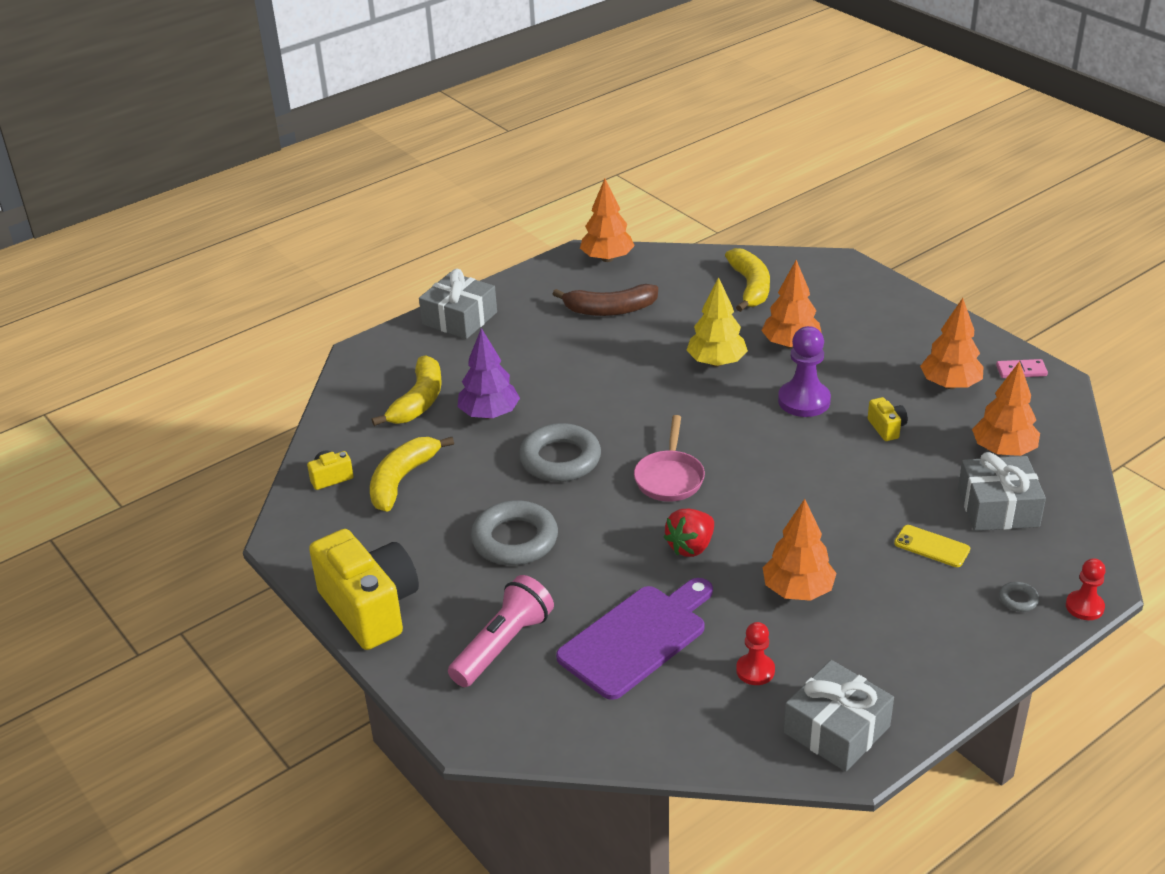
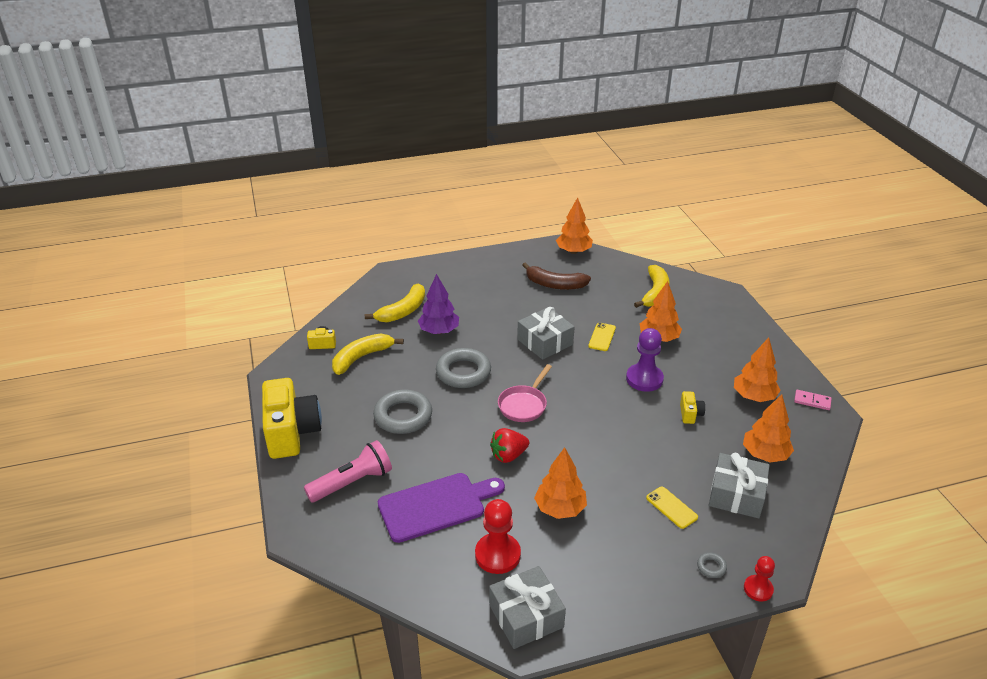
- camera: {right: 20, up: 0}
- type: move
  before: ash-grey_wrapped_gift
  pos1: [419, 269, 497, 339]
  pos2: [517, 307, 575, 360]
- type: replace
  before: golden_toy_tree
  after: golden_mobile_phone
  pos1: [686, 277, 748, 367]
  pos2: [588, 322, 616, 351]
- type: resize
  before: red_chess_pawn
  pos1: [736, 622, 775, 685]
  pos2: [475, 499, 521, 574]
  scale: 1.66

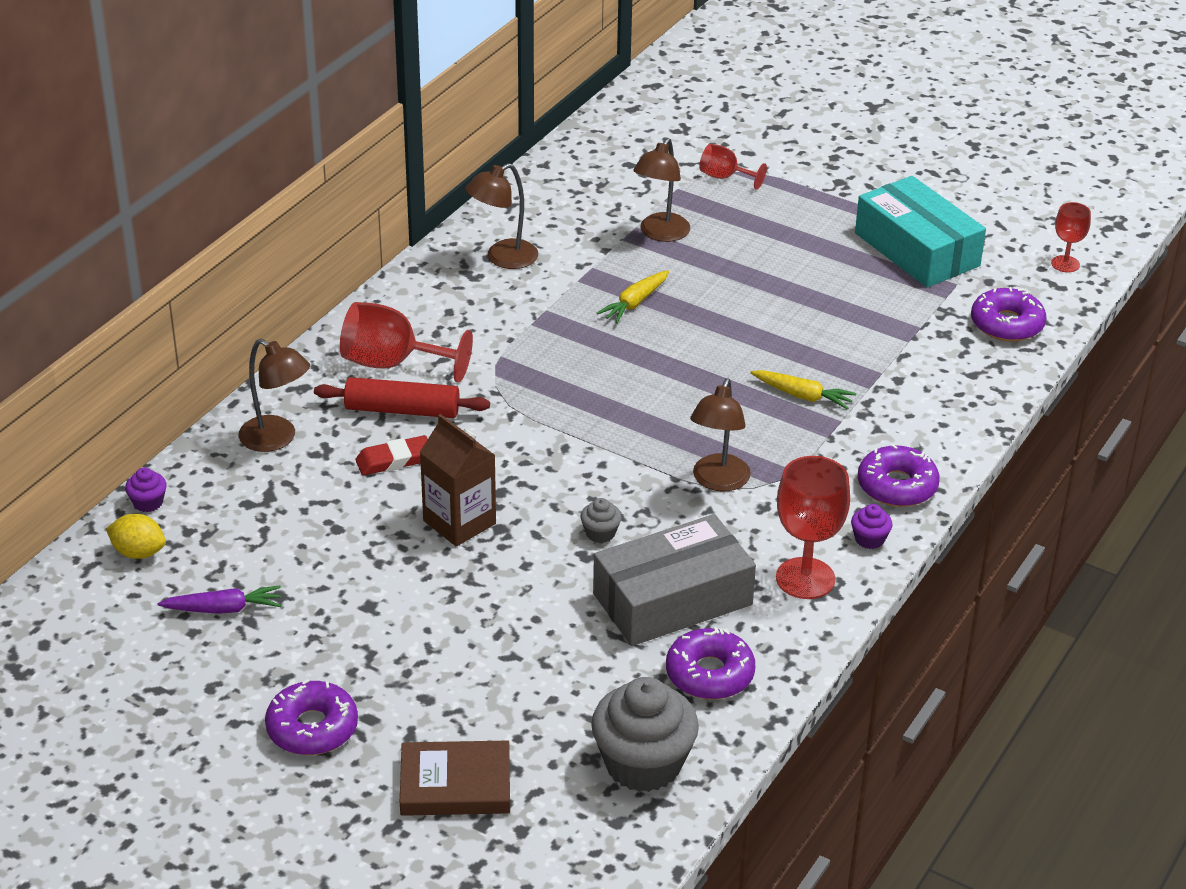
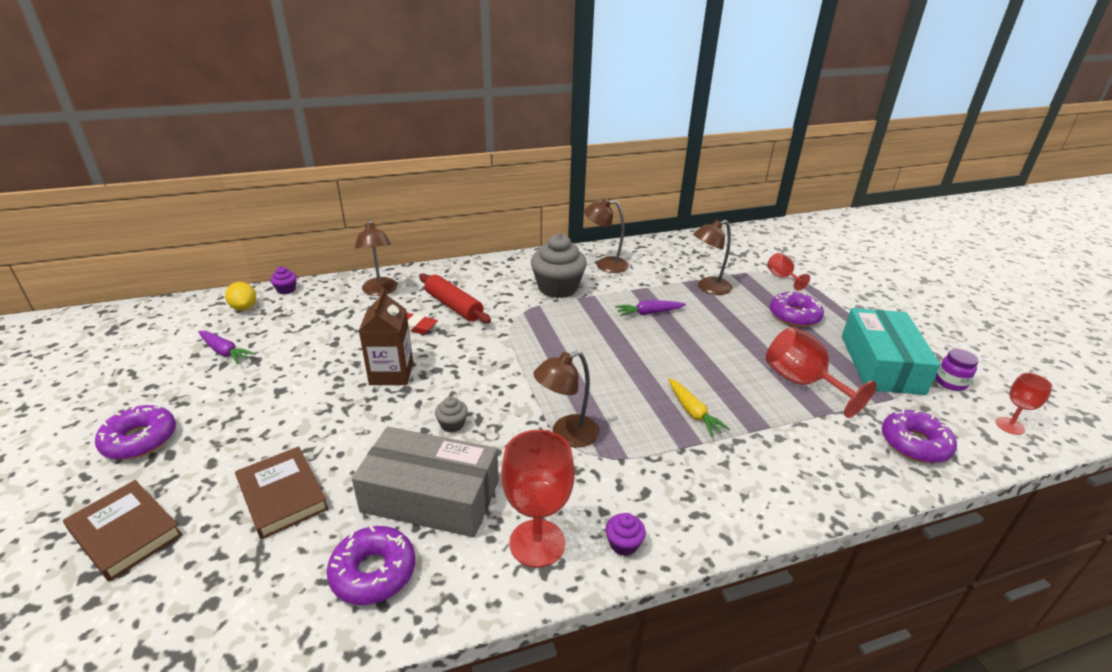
- camera: {right: 40, up: -5}
- type: move
  before: red_goblet
  pos1: [340, 302, 473, 383]
  pos2: [766, 327, 877, 418]
- type: move
  before: ash-grey_cupcake
  pos1: [591, 677, 699, 792]
  pos2: [531, 233, 587, 298]
- type: recolor
  before: golden_carrot
  after: purple_carrot
  pos1: [597, 270, 669, 323]
  pos2: [615, 300, 686, 316]
- type: move
  before: purple_donut
  pos1: [858, 444, 940, 507]
  pos2: [770, 291, 824, 327]
- type: insert
  after: brown_hardback
  pos2: [235, 446, 329, 540]
- type: insert
  after: purple_preserve_jar
  pos2: [936, 349, 979, 391]

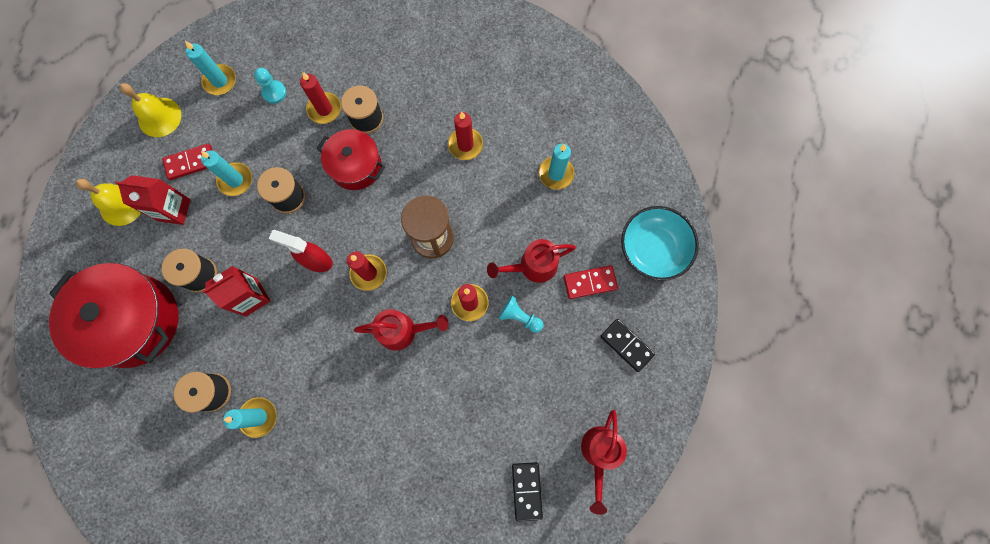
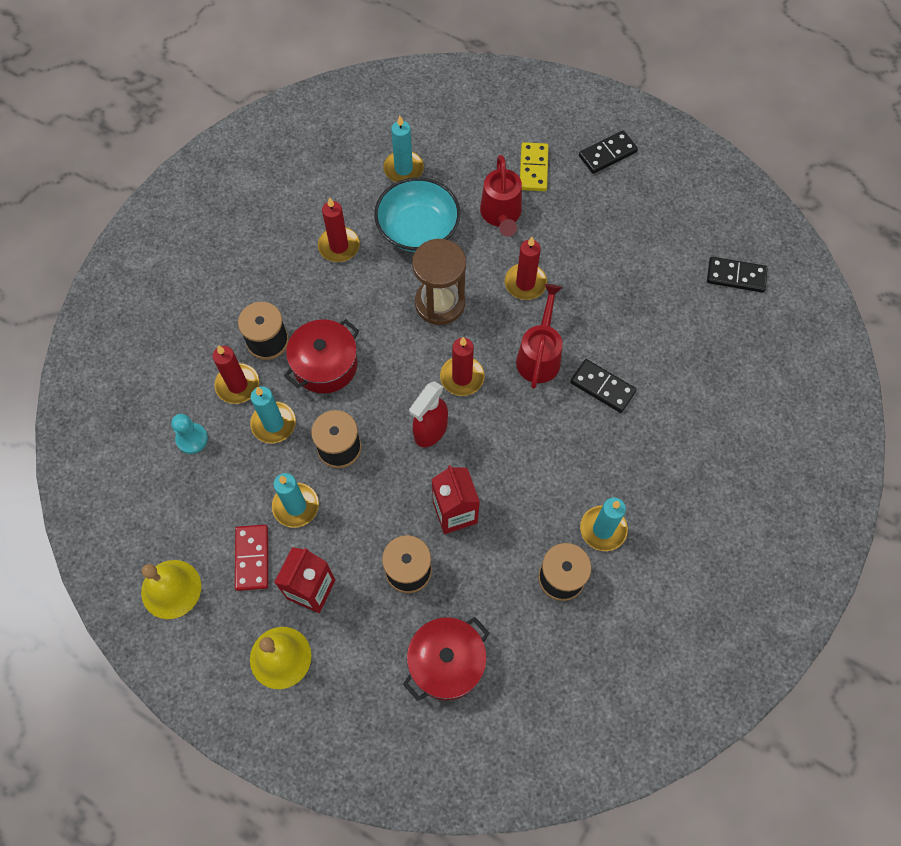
- camera: {right: -75, up: -10}
- type: resize
  before: red_pot
  pos1: [49, 263, 178, 369]
  pos2: [403, 617, 490, 701]
  scale: 0.59
- type: move
  before: turquoise_pillar_candle
  pos1: [185, 41, 236, 95]
  pos2: [250, 386, 296, 443]
- type: delete
  before: turquoise_chess_pawn
  pos1: [499, 296, 543, 333]
- type: recolor
  before: red_domino_tile
  after: golden_domino_tile
  pos1: [564, 265, 618, 299]
  pos2: [520, 142, 549, 191]
- type: delete
  before: red_watering_can
  pos1: [581, 410, 627, 515]
- type: move
  before: turquoise_bowl
  pos1: [621, 206, 699, 281]
  pos2: [374, 177, 460, 252]
- type: insert
  after: black_domino_tile
  pos2: [570, 359, 636, 413]

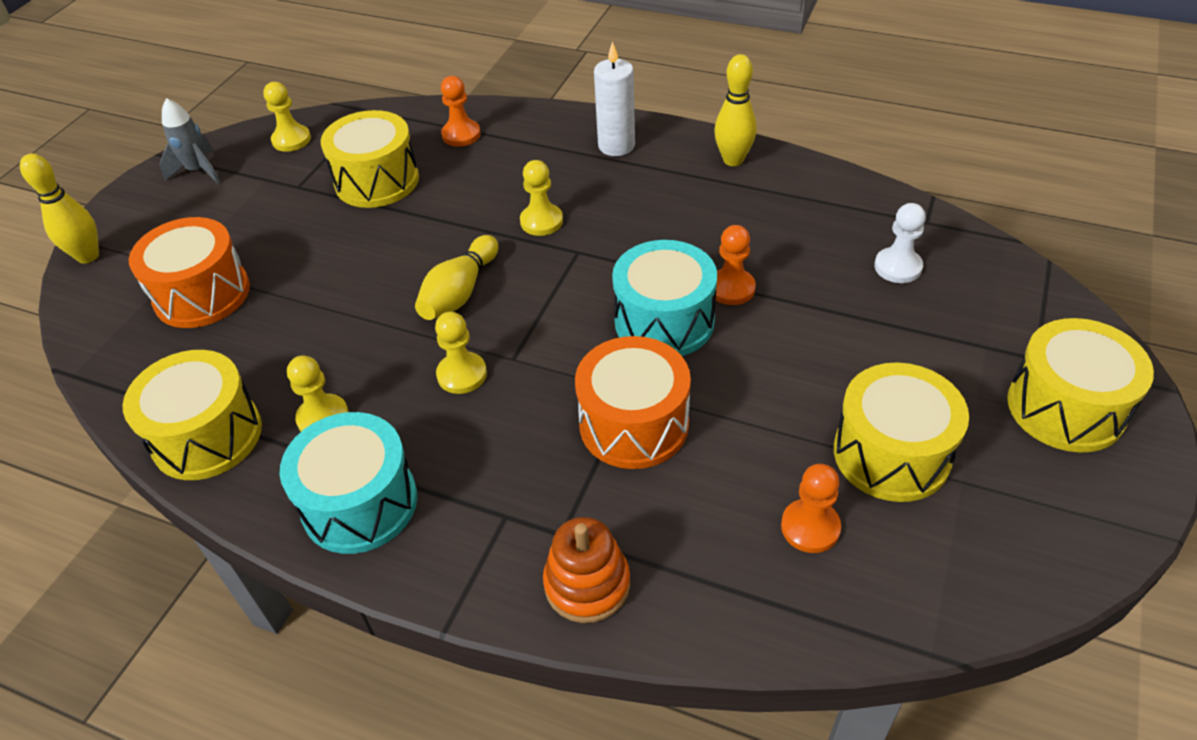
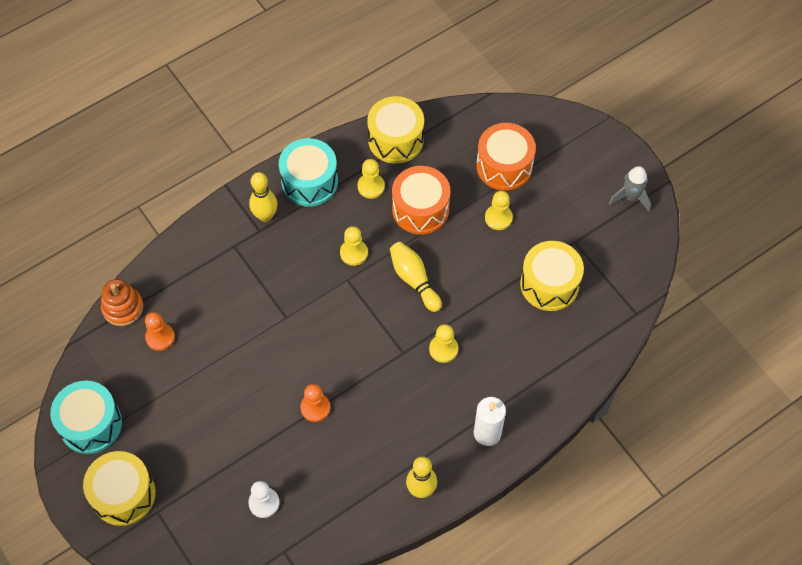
- camera: {right: 120, up: 15}
- type: move
  before: golden_skittle
  pos1: [20, 153, 99, 264]
  pos2: [249, 172, 278, 222]
- type: move
  before: golden_chess_pawn
  pos1: [263, 82, 311, 152]
  pos2: [485, 191, 513, 230]
- type: delete
  before: orange-coloured_chess_pawn
  pos1: [441, 76, 481, 147]
- type: move
  before: orange-coloured_stacking_rings
  pos1: [543, 517, 630, 623]
  pos2: [101, 279, 143, 326]
- type: move
  before: orange-coloured_drum
  pos1: [575, 336, 691, 469]
  pos2: [392, 166, 450, 235]
- type: move
  before: turquoise_drum
  pos1: [612, 240, 717, 356]
  pos2: [50, 381, 122, 454]
- type: delete
  before: golden_drum
  pos1: [834, 363, 969, 502]

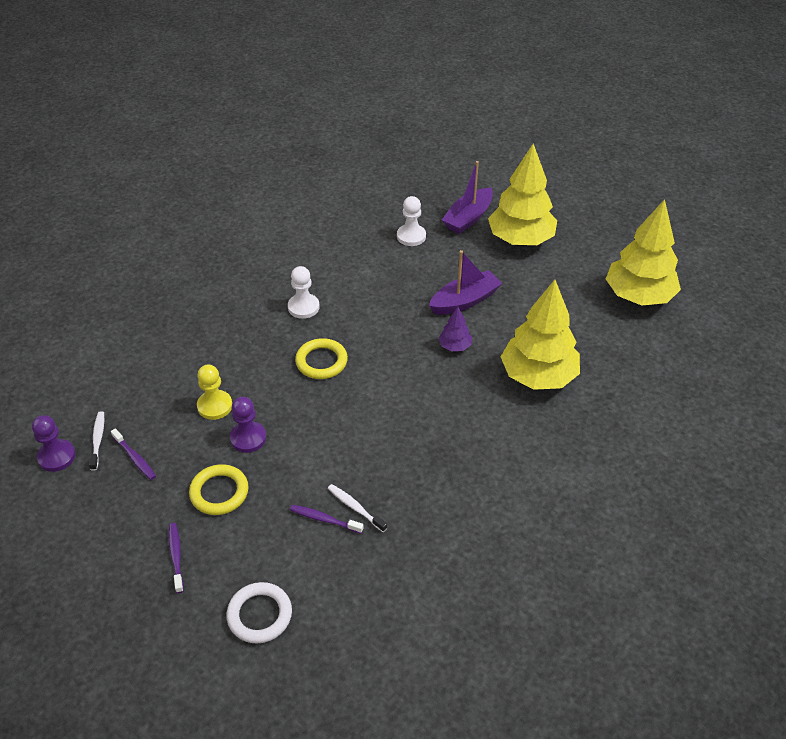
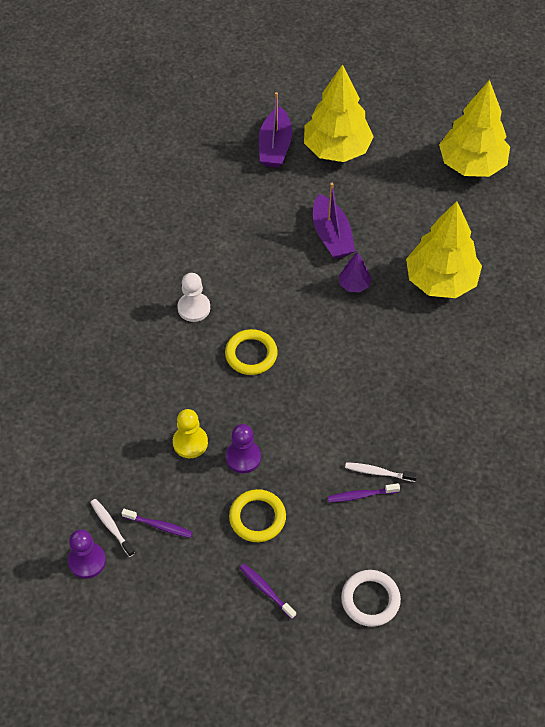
- camera: {right: -30, up: 10}
- type: delete
  before: white_chess_pawn
  pos1: [397, 196, 426, 246]
- type: rotate
  before: purple_sailboat
  pos1: [429, 250, 502, 315]
  pos2: [313, 183, 355, 259]
  turn: 135

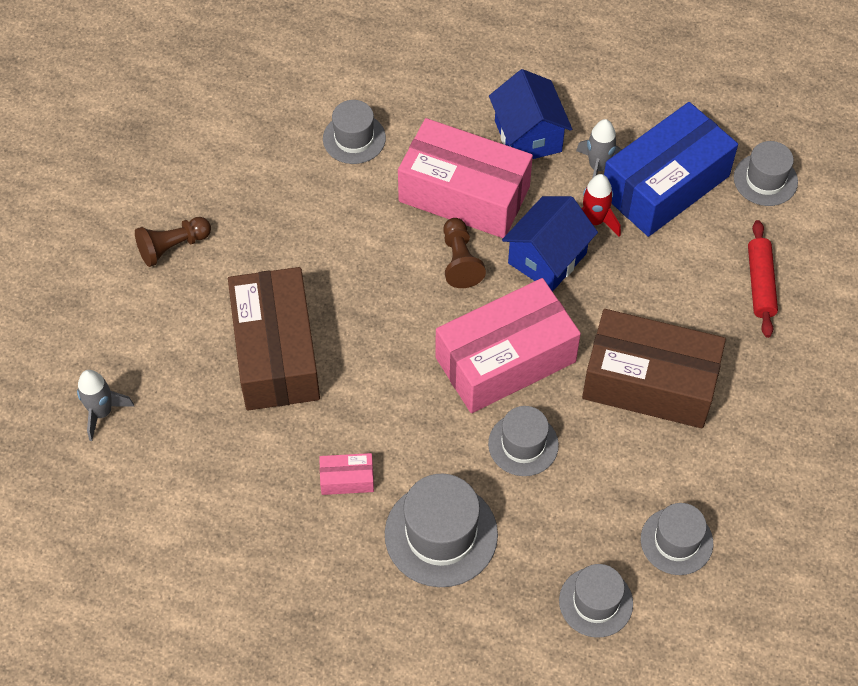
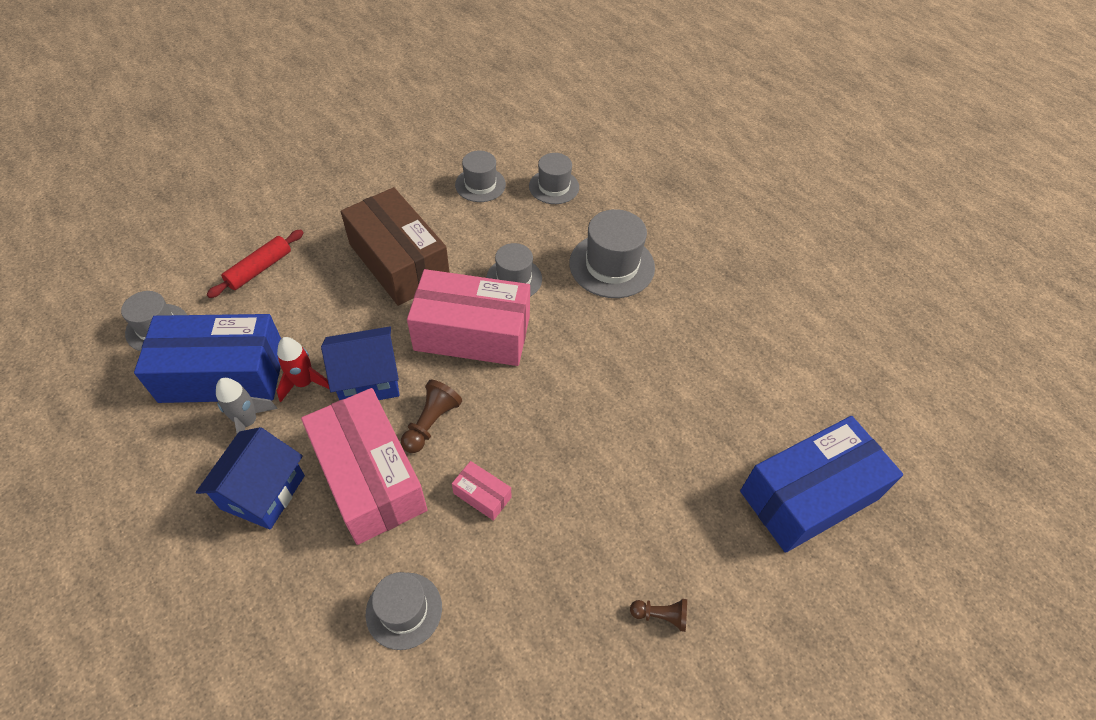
- camera: {right: -145, up: -5}
- type: replace
  before: ash-grey_toy_rocket
  after: royal_blue_box
  pos1: [77, 370, 135, 441]
  pos2: [740, 416, 903, 553]
- type: resize
  before: brown_chess_pawn
  pos1: [135, 217, 211, 267]
  pos2: [630, 599, 687, 632]
  scale: 0.67
- type: delete
  before: brown_box
  pos1: [228, 267, 320, 411]
- type: move
  before: rose-pink_box
  pos1: [319, 453, 374, 495]
  pos2: [452, 461, 511, 521]

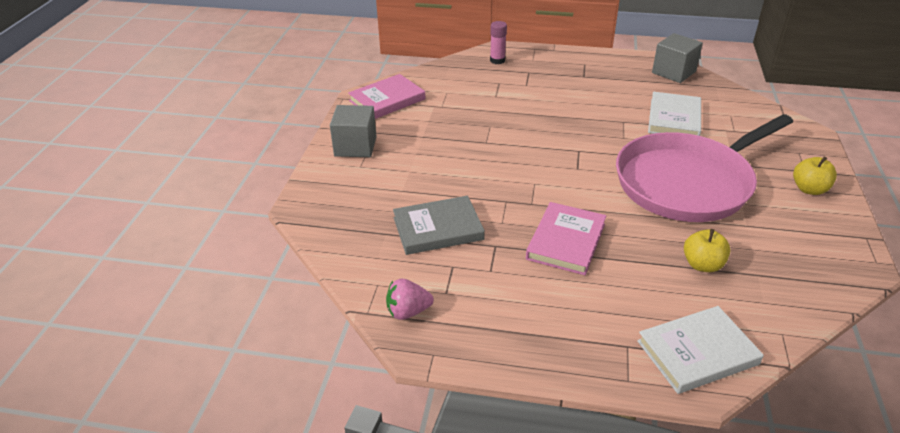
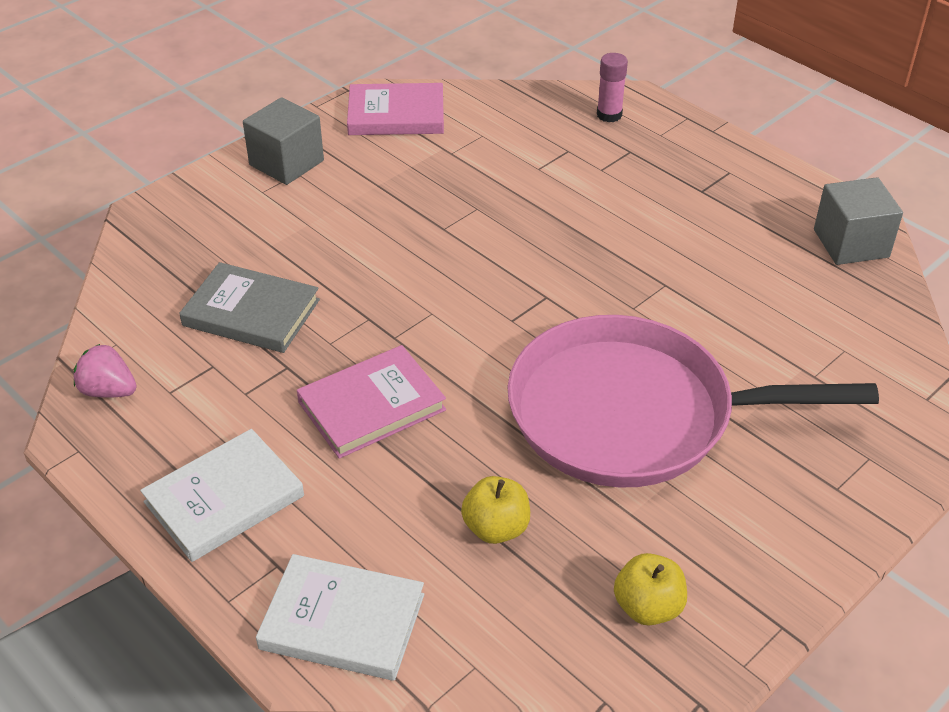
- camera: {right: 35, up: 5}
- type: move
  before: white_hardback
  pos1: [648, 92, 701, 136]
  pos2: [140, 429, 304, 562]
- type: move
  before: golden_apple_fruit
  pos1: [793, 157, 837, 195]
  pos2: [614, 553, 687, 625]

